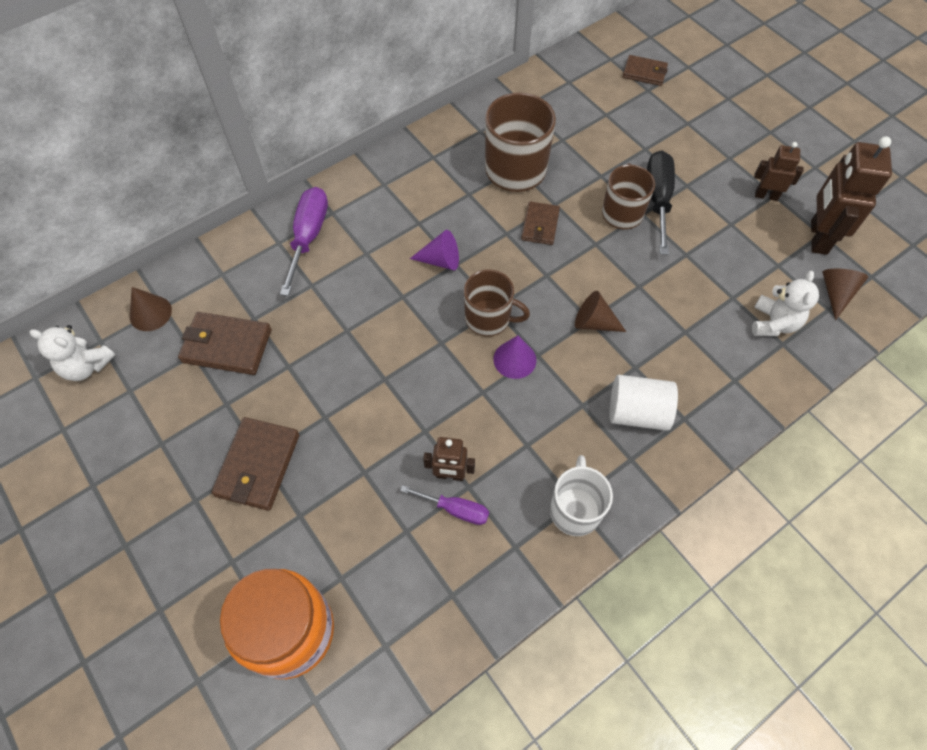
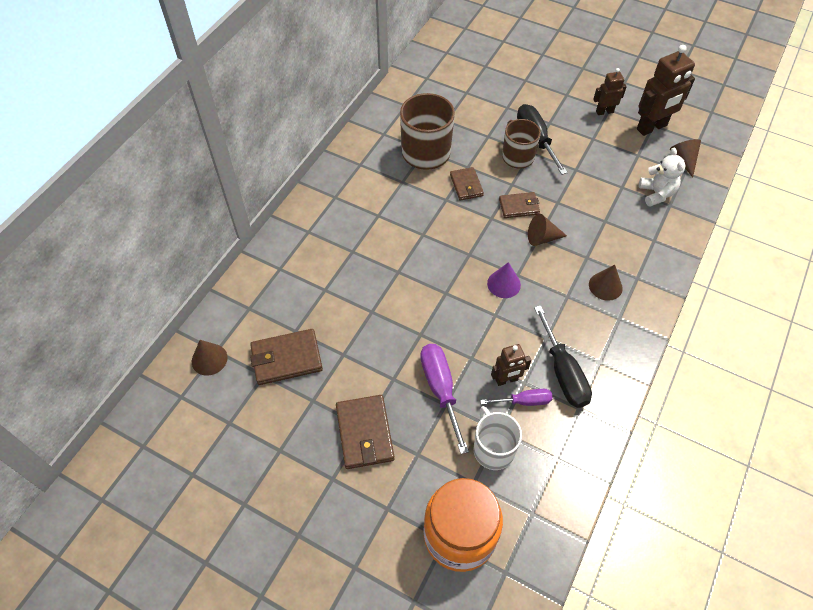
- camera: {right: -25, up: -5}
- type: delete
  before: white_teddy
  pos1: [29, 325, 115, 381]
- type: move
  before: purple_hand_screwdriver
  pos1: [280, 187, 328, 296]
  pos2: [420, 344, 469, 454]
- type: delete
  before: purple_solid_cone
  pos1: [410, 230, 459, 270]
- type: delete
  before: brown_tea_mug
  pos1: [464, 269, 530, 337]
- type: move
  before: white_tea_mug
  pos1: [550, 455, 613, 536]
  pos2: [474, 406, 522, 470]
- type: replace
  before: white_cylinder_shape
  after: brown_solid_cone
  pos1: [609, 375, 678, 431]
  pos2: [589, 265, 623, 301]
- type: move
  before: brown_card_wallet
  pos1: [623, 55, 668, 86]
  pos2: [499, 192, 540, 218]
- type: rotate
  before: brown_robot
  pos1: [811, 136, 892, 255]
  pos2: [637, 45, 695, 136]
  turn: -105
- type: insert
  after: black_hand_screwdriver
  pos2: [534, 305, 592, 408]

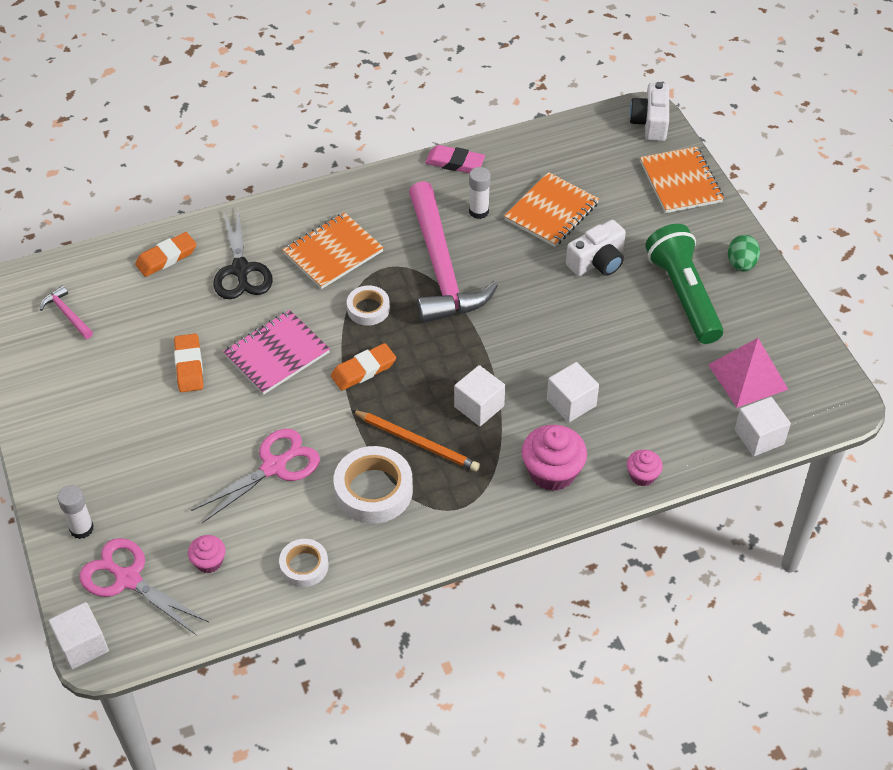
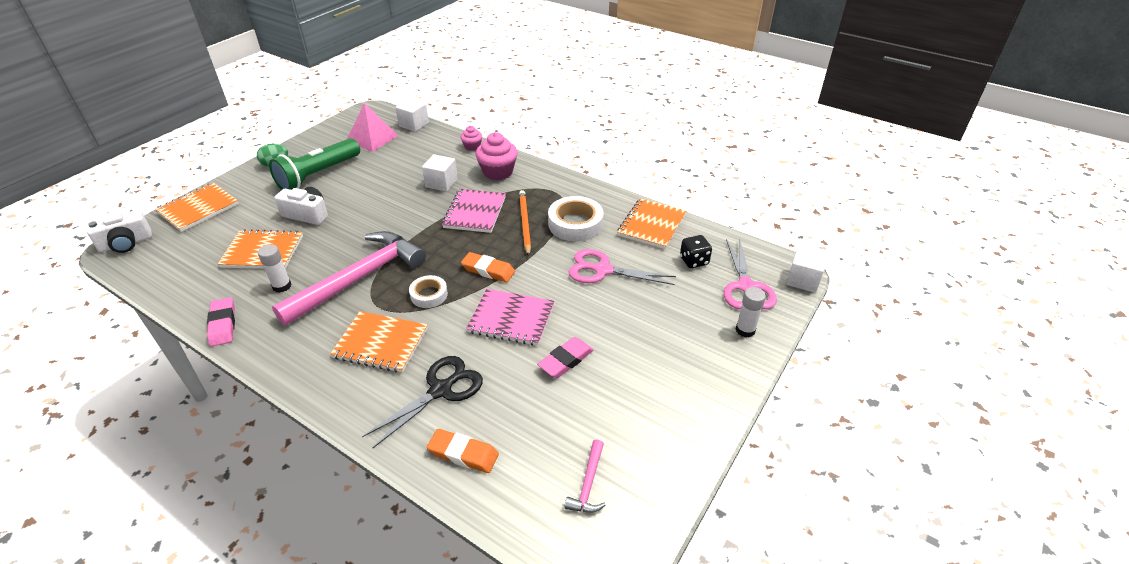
- camera: {right: -125, up: -10}
- type: recolor
  before: orange-coloured_pencil_eraser
  after: rose-pink_pencil_eraser
  pos1: [174, 334, 203, 392]
  pos2: [537, 337, 594, 378]
- type: replace
  before: rose-pink_cupcake
  after: black_die
  pos1: [188, 535, 225, 573]
  pos2: [680, 235, 712, 268]
- type: replace
  before: white_sticky_tape
  after: orange-coloured_exercise_book
  pos1: [279, 539, 328, 587]
  pos2: [618, 198, 686, 249]
- type: replace
  before: white_cube
  after: rose-pink_exercise_book
  pos1: [454, 365, 505, 426]
  pos2: [442, 189, 506, 233]

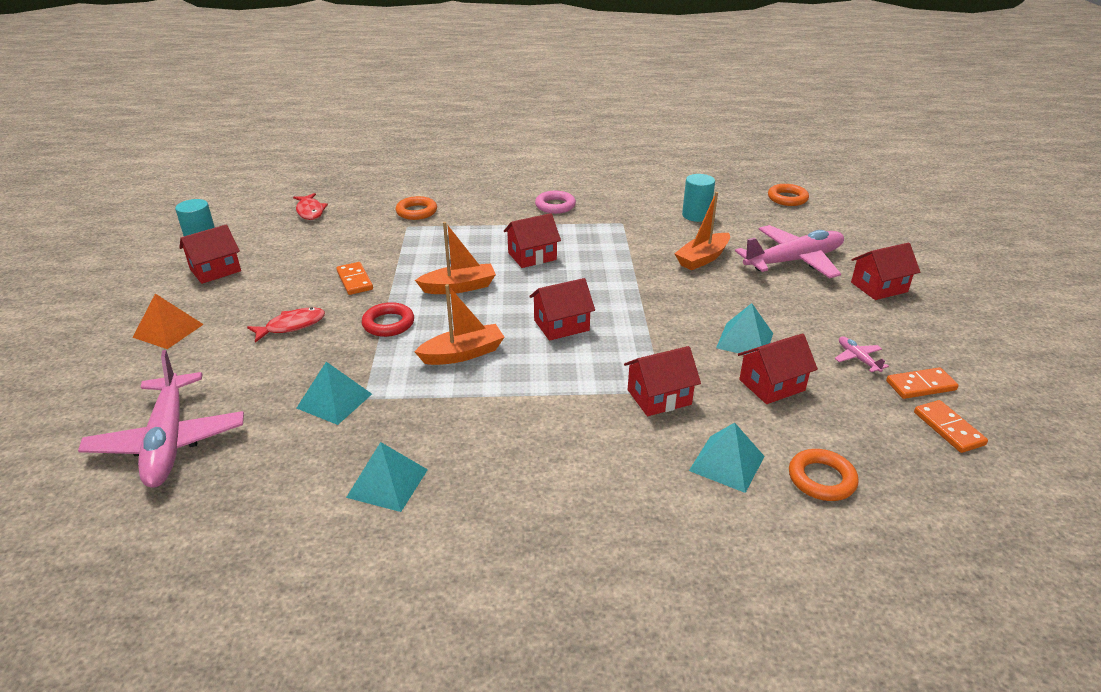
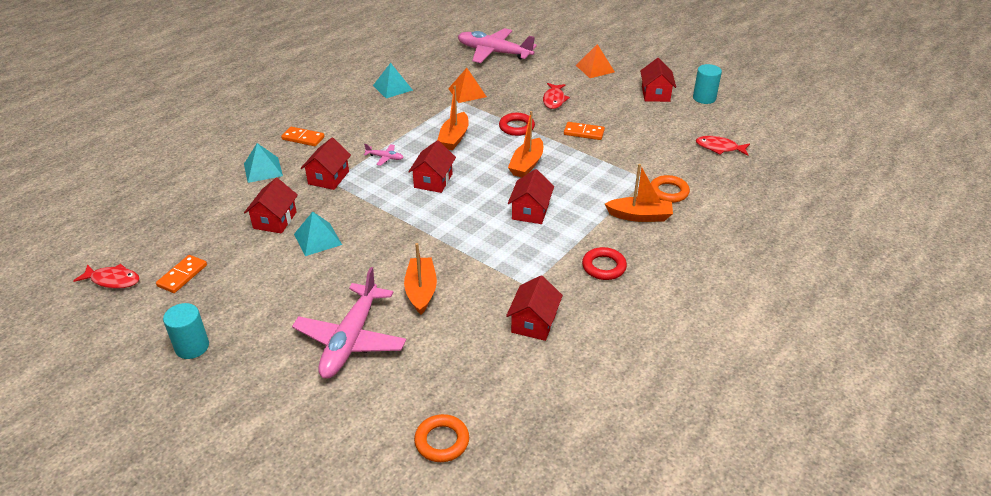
- camera: {right: 130, up: 5}
- type: recolor
  before: turquoise_pyramid
  after: orange-coloured_pyramid
  pos1: [296, 362, 372, 425]
  pos2: [448, 68, 487, 103]
- type: recolor
  before: rose-pink_hoop
  after: red_hoop
  pos1: [535, 191, 576, 214]
  pos2: [582, 247, 627, 280]
- type: move
  before: turquoise_cylinder_shape
  pos1: [682, 174, 715, 222]
  pos2: [163, 303, 209, 359]
- type: delete
  before: orange-coloured_hoop
  pos1: [789, 449, 859, 501]
- type: move
  before: rose-pink_plane
  pos1: [835, 336, 889, 372]
  pos2: [364, 144, 404, 166]
- type: move
  before: red_cottage
  pos1: [851, 243, 920, 300]
  pos2: [506, 275, 563, 341]
- type: move
  before: orange-coloured_domino_tile
  pos1: [914, 400, 988, 453]
  pos2: [281, 127, 325, 146]
- type: insert
  after: red_fish_figure
  pos2: [73, 264, 140, 289]
- type: insert
  after: orange-coloured_sailboat
  pos2: [605, 164, 673, 222]

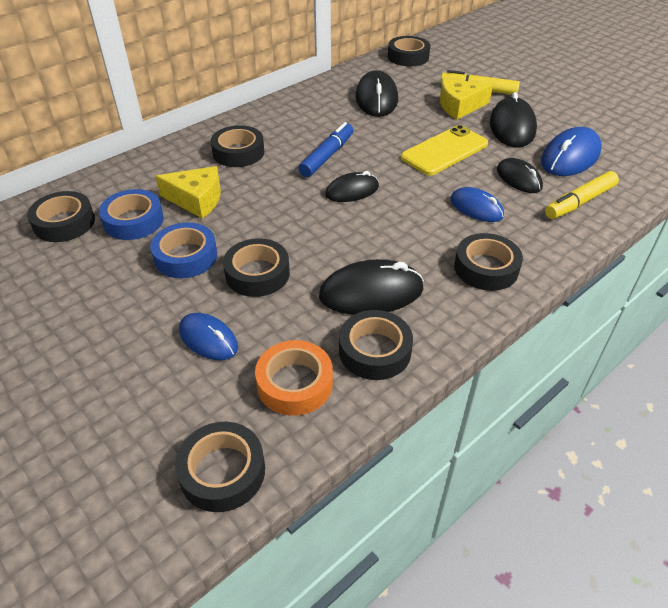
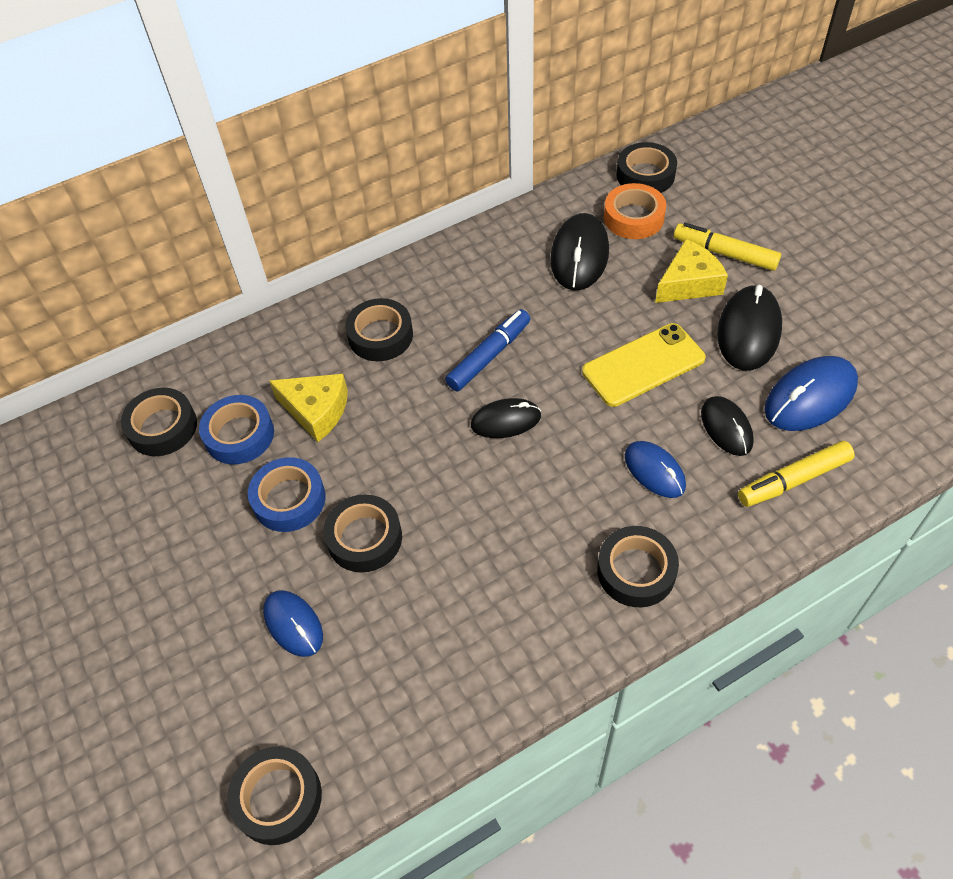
- camera: {right: 15, up: 10}
- type: move
  before: orange-coloured_sticky_tape
  pos1: [255, 340, 333, 416]
  pos2: [604, 183, 666, 239]
- type: delete
  before: black_PC_mouse
  pos1: [319, 259, 424, 315]
- type: delete
  before: black_sticky_tape
  pos1: [339, 310, 413, 380]
- type: rotate
  before: golden_cheese_wedge
  pos1: [440, 79, 493, 120]
  pos2: [655, 239, 728, 303]
  turn: 150

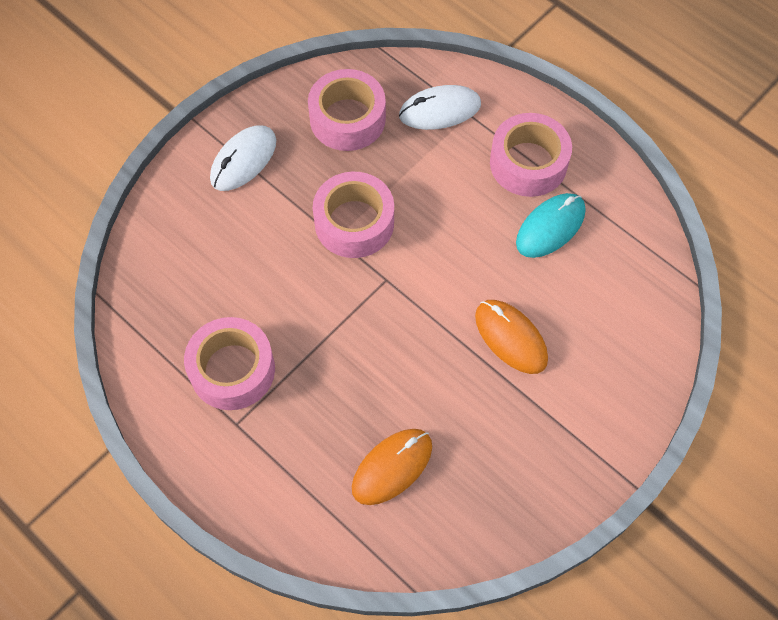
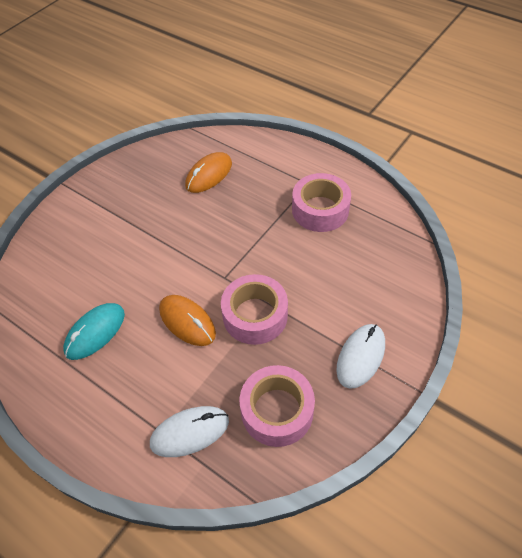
- camera: {right: 175, up: -10}
- type: move
  before: orange-coloured_PC_mouse
  pos1: [475, 300, 548, 374]
  pos2: [159, 295, 216, 346]
- type: delete
  before: rose-pink_sticky_tape
  pos1: [490, 113, 572, 197]

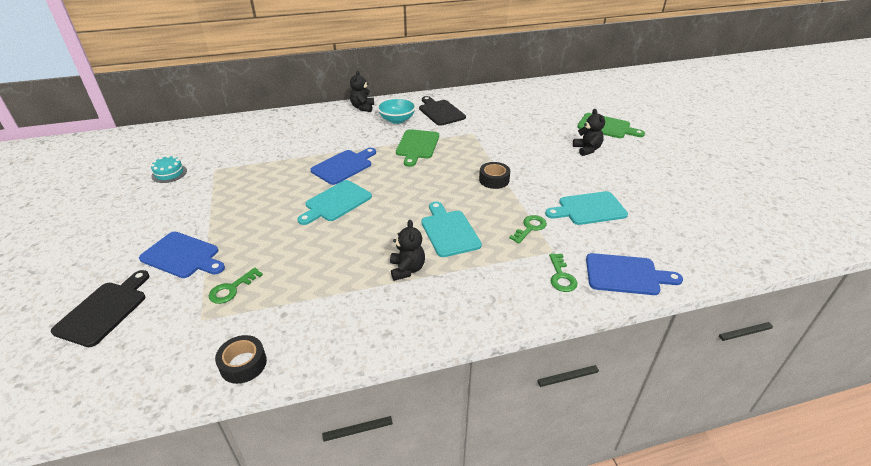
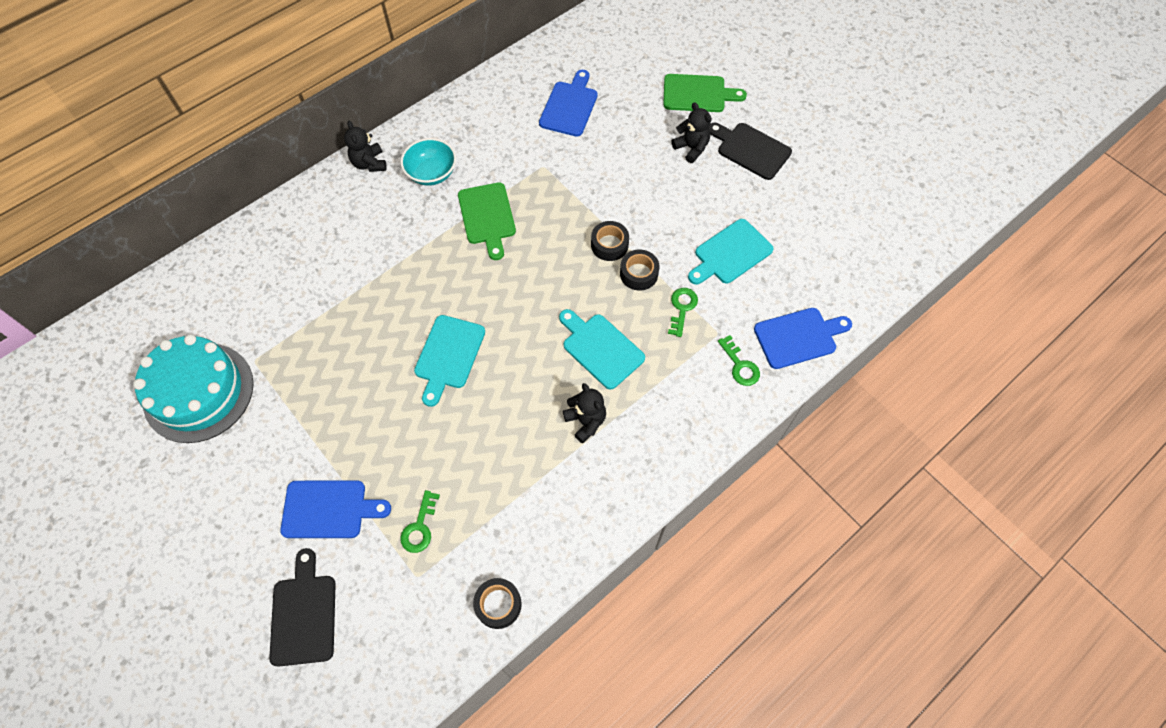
- camera: {right: -25, up: 25}
- type: resize
  before: turquoise_gateau
  pos1: [151, 155, 187, 183]
  pos2: [133, 335, 254, 443]
  scale: 2.35
- type: move
  before: royal_blue_cutting_board
  pos1: [310, 148, 376, 185]
  pos2: [539, 70, 598, 137]
- type: move
  before: black_cutting_board
  pos1: [419, 96, 466, 126]
  pos2: [708, 123, 792, 180]
- type: insert
  after: black_sticky_tape
  pos2: [620, 250, 659, 291]

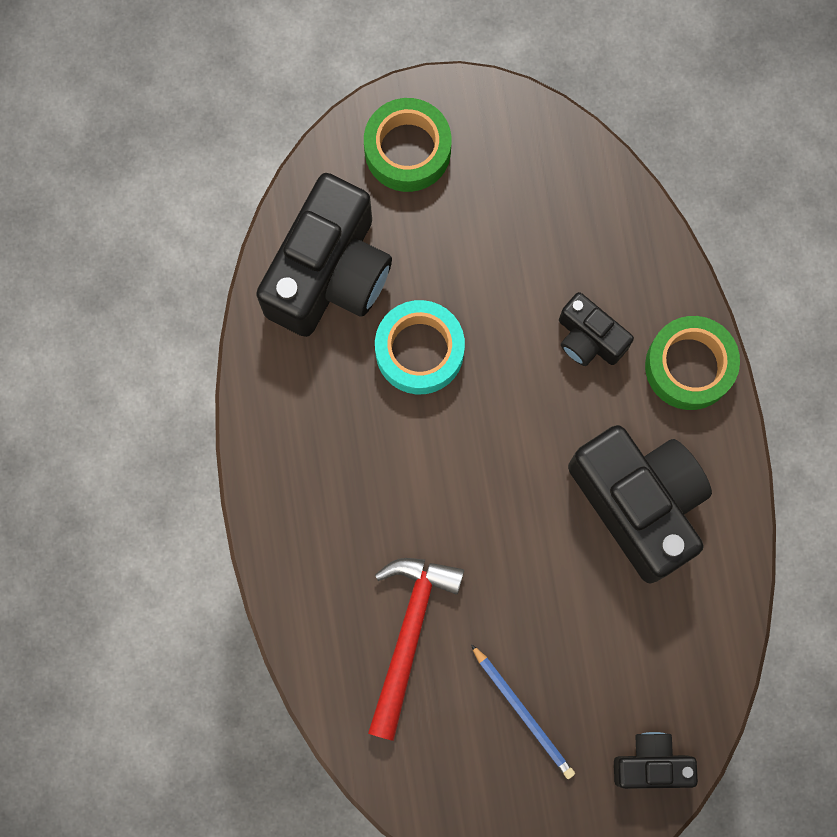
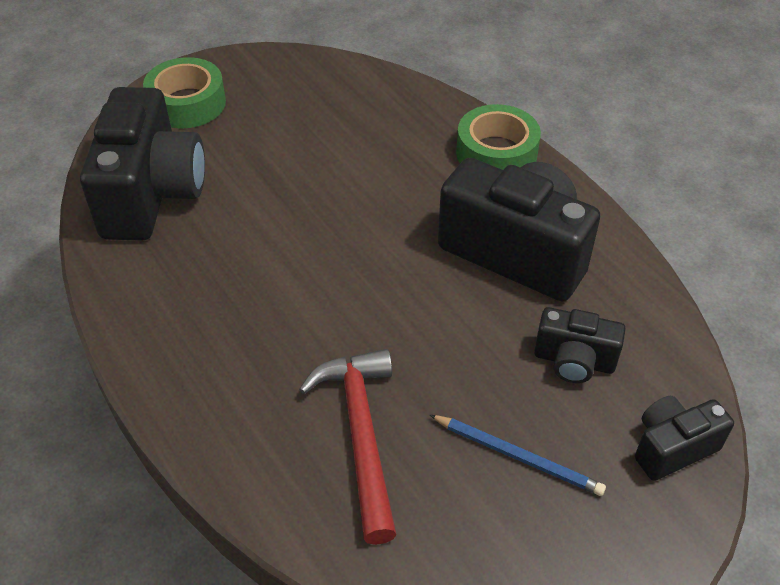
- camera: {right: -25, up: -30}
- type: delete
  before: turquoise_sticky_tape
  pos1: [375, 300, 465, 394]
- type: move
  before: black_photo_camera
  pos1: [559, 292, 634, 366]
  pos2: [534, 307, 626, 383]

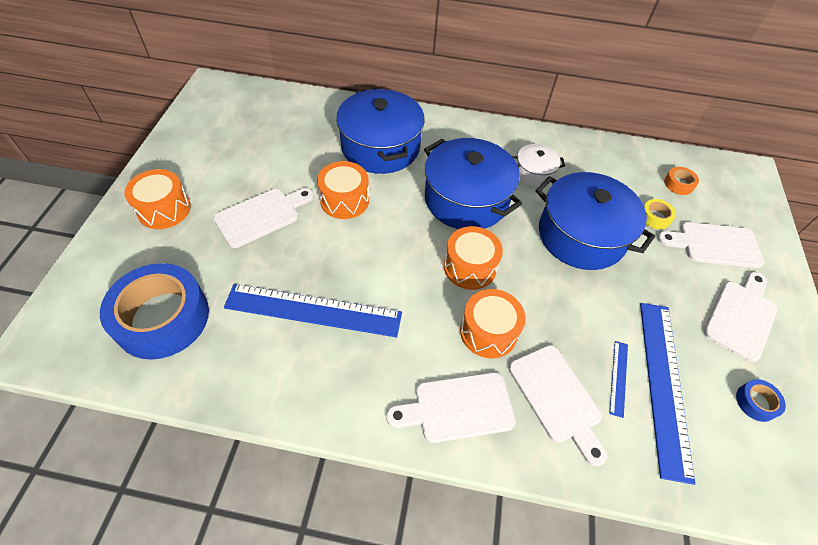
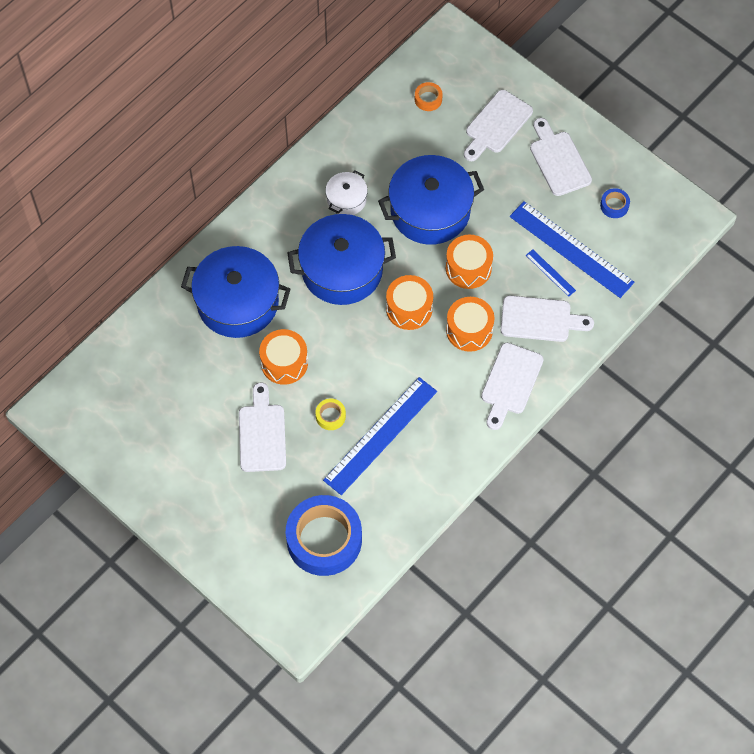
- camera: {right: -55, up: 10}
- type: move
  before: orange-coloured_drum
  pos1: [124, 169, 191, 229]
  pos2: [446, 235, 493, 289]
- type: move
  before: golden_sticky_tape
  pos1: [644, 199, 676, 229]
  pos2: [315, 399, 346, 430]

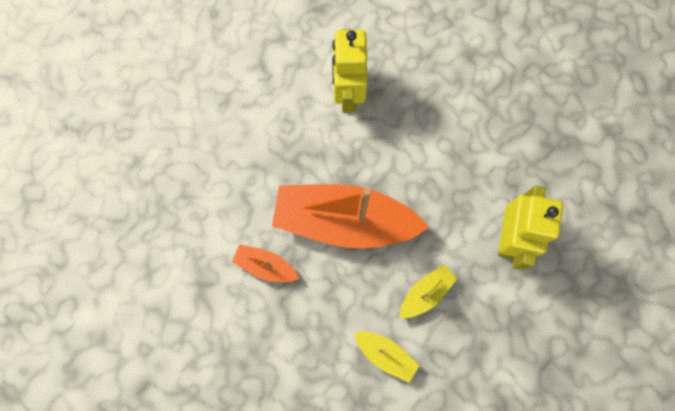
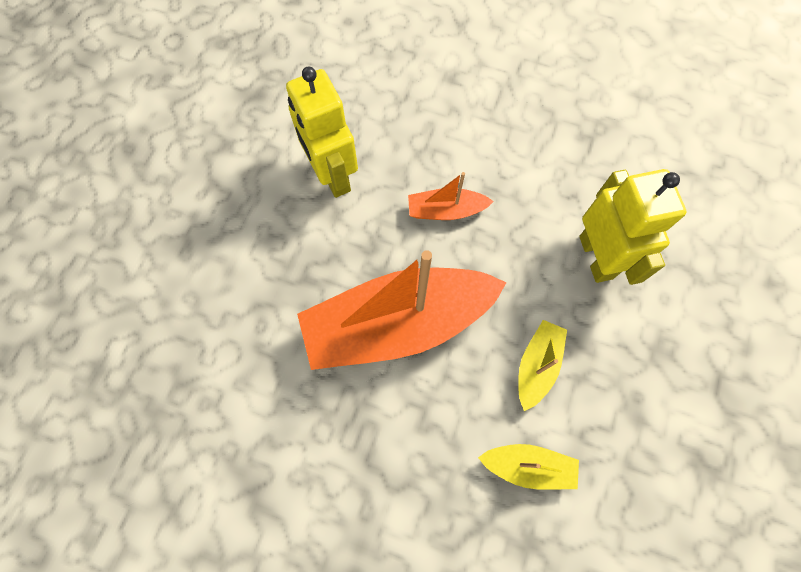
- camera: {right: -25, up: -5}
- type: move
  before: orange-coloured_sailboat
  pos1: [232, 244, 299, 282]
  pos2: [408, 172, 494, 220]

